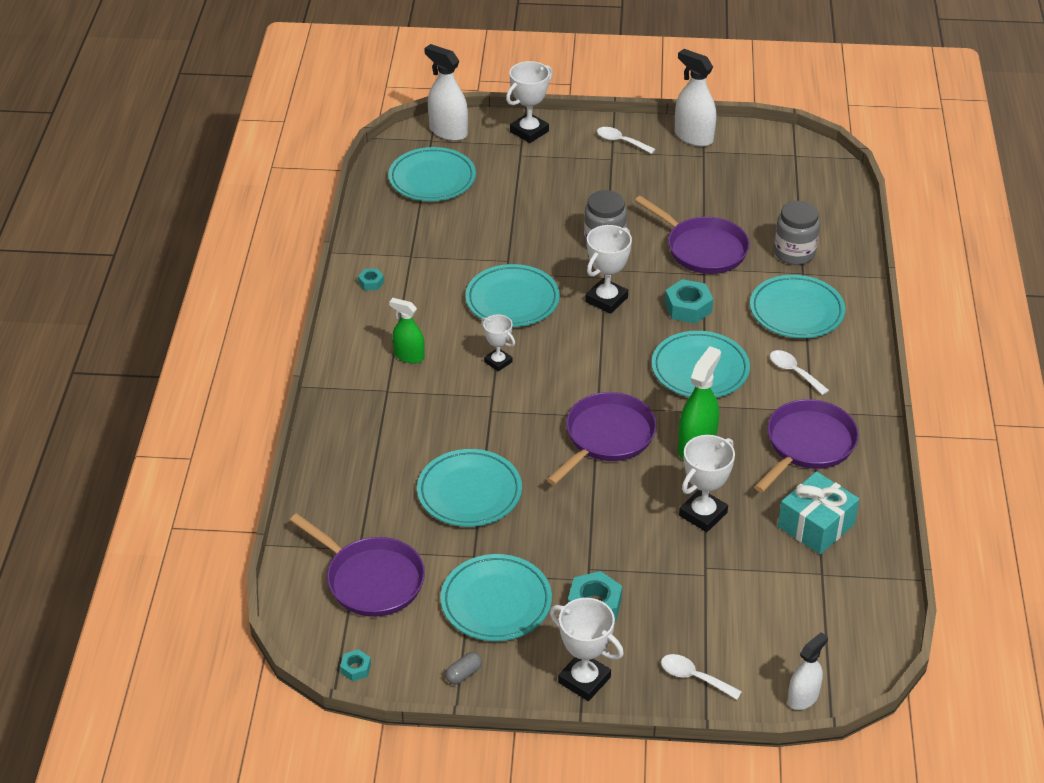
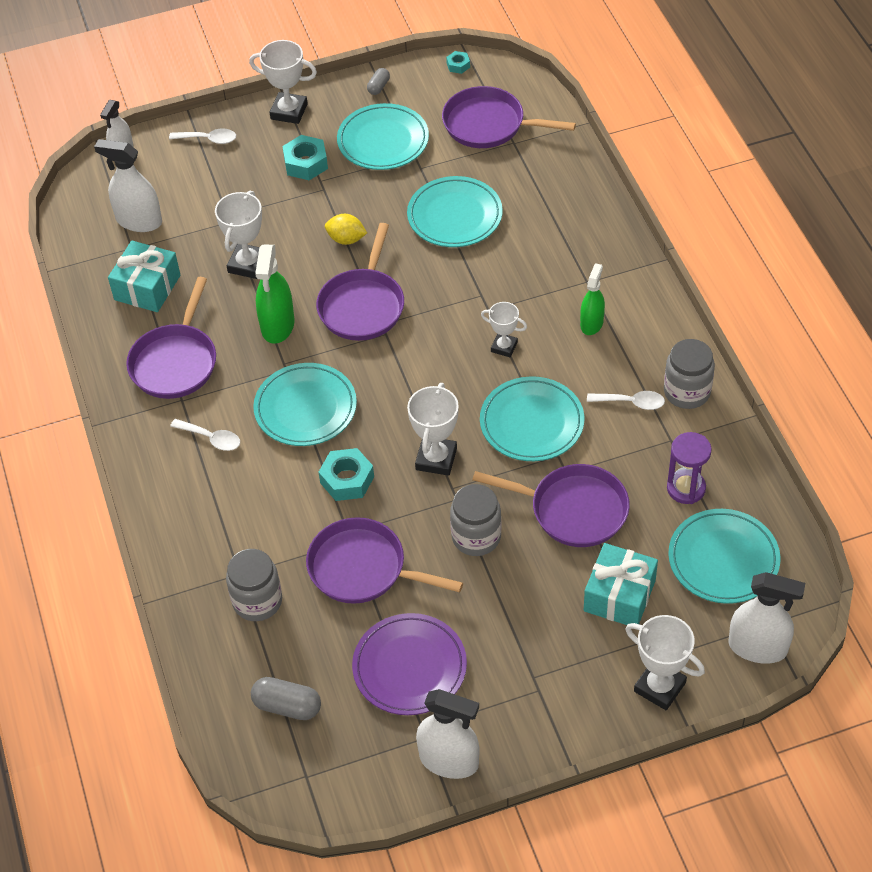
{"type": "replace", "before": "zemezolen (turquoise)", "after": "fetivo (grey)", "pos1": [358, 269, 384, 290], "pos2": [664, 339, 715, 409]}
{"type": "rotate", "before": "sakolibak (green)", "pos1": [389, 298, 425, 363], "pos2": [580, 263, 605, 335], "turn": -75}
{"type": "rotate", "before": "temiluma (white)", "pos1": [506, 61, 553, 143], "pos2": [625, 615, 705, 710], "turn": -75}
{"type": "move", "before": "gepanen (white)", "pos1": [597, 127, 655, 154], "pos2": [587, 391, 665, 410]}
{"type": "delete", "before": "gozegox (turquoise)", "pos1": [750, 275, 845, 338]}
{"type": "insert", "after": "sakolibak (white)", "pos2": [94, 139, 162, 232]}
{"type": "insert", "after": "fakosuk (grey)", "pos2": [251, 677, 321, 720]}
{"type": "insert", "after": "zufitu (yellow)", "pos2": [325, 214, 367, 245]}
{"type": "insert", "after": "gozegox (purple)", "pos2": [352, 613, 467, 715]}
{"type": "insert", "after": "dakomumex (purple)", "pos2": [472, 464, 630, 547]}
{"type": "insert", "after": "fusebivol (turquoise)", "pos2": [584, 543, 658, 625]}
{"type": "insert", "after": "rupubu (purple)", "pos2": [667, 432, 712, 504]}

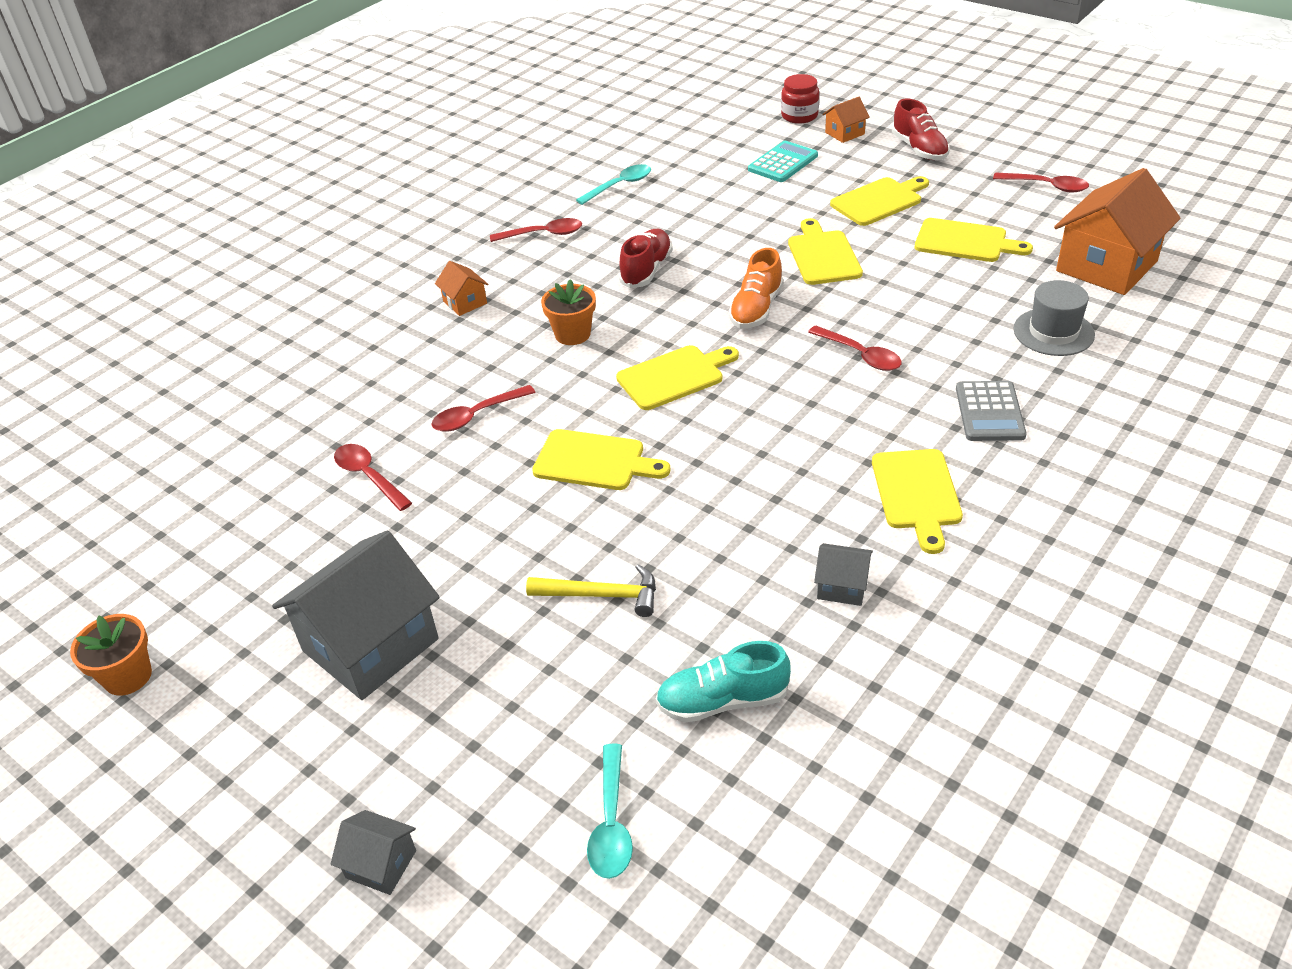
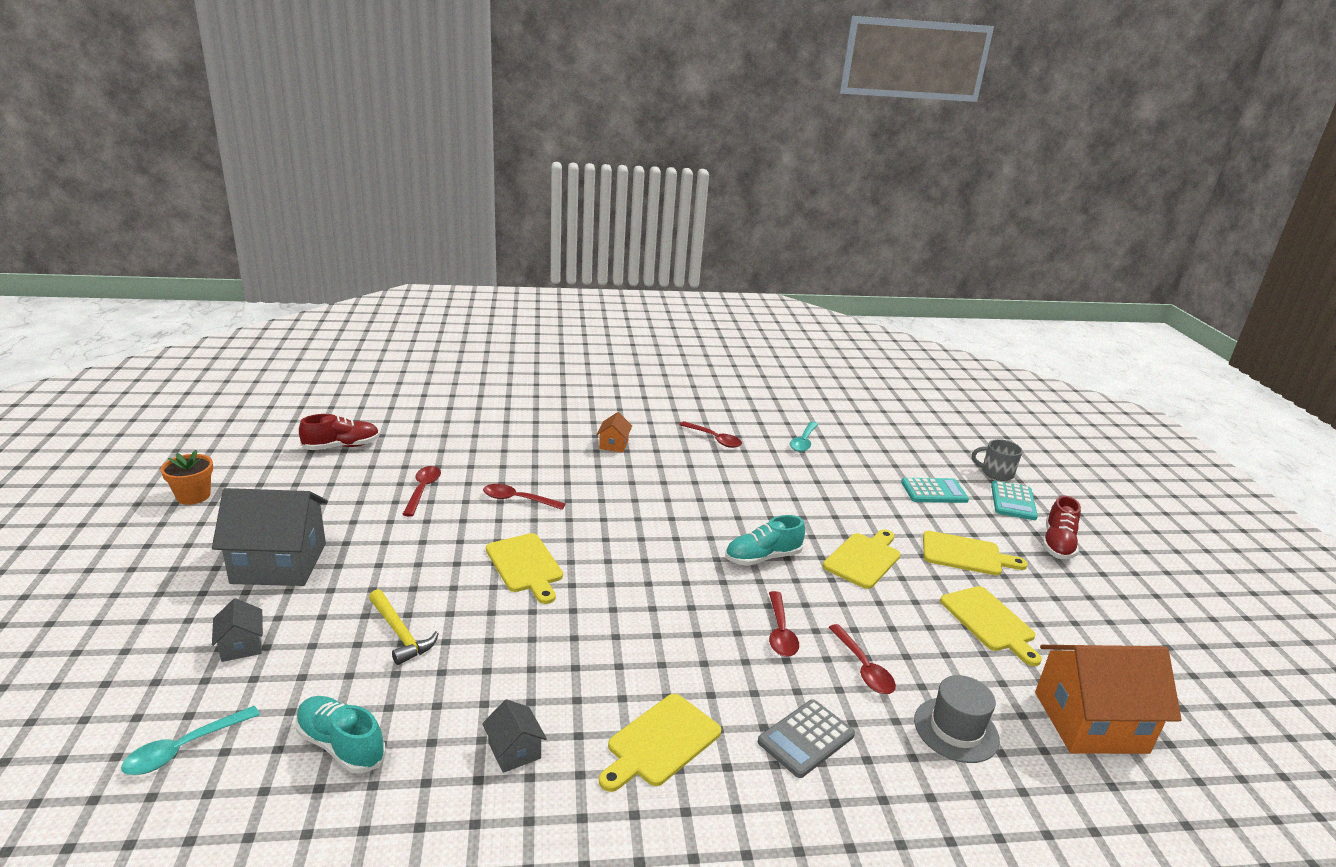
{"type": "move", "before": "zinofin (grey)", "pos1": [330, 810, 416, 895], "pos2": [212, 598, 263, 662]}
{"type": "delete", "before": "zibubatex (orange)", "pos1": [541, 279, 596, 345]}
{"type": "rotate", "before": "gepanen (turquoise)", "pos1": [576, 164, 651, 205], "pos2": [790, 422, 818, 452], "turn": 105}
{"type": "delete", "before": "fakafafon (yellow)", "pos1": [616, 345, 739, 410]}
{"type": "move", "before": "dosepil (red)", "pos1": [619, 229, 673, 288], "pos2": [299, 414, 380, 450]}
{"type": "recolor", "before": "dosepil (orange)", "after": "dosepil (turquoise)", "pos1": [729, 248, 783, 329], "pos2": [725, 515, 805, 566]}
{"type": "replace", "before": "fetivo (red)", "after": "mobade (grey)", "pos1": [781, 74, 819, 124], "pos2": [972, 439, 1023, 481]}
{"type": "replace", "before": "zinofin (orange)", "after": "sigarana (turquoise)", "pos1": [822, 97, 870, 143], "pos2": [991, 481, 1038, 520]}
{"type": "move", "before": "gepanen (red)", "pos1": [993, 172, 1089, 193], "pos2": [828, 624, 896, 694]}

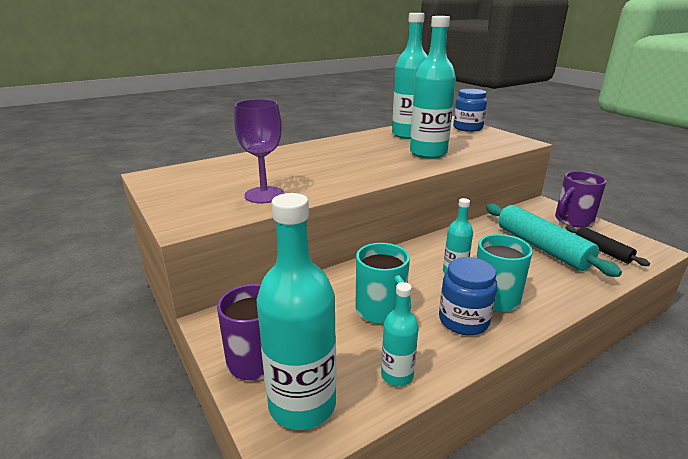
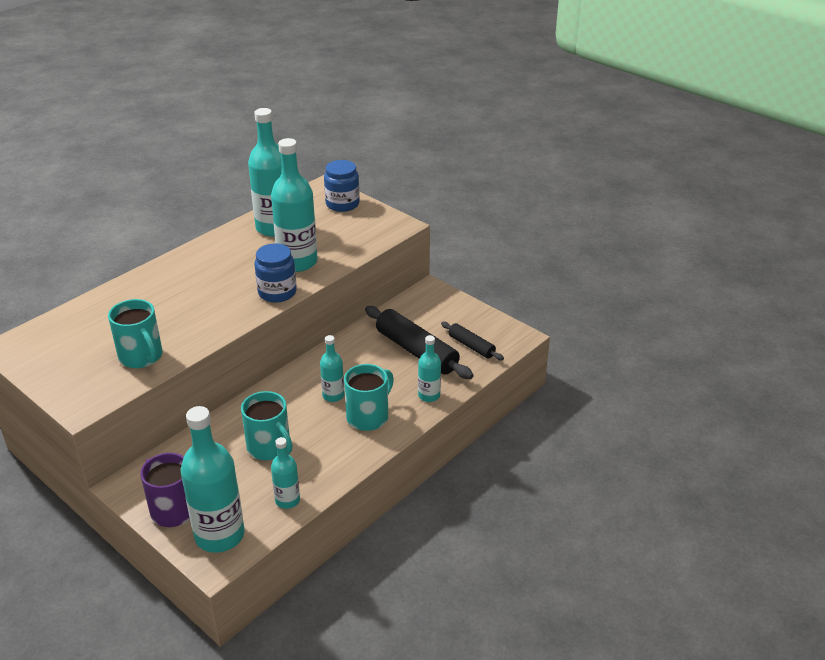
{"type": "replace", "before": "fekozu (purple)", "after": "mobade (turquoise)", "pos1": [234, 99, 284, 203], "pos2": [108, 299, 163, 368]}
{"type": "move", "before": "fetivo (blue)", "pos1": [439, 257, 497, 335], "pos2": [255, 243, 297, 303]}
{"type": "recolor", "before": "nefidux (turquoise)", "after": "nefidux (black)", "pos1": [486, 204, 622, 277], "pos2": [365, 306, 473, 379]}
{"type": "delete", "before": "mobade (purple)", "pos1": [555, 171, 607, 228]}
{"type": "insert", "after": "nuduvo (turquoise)", "pos2": [418, 335, 441, 402]}

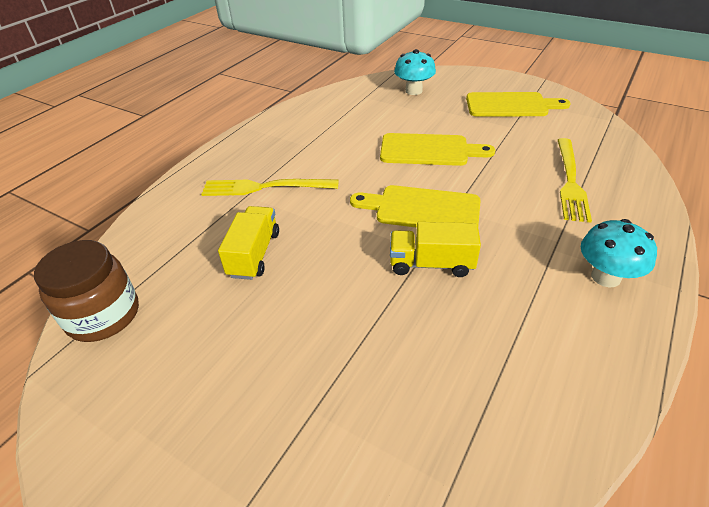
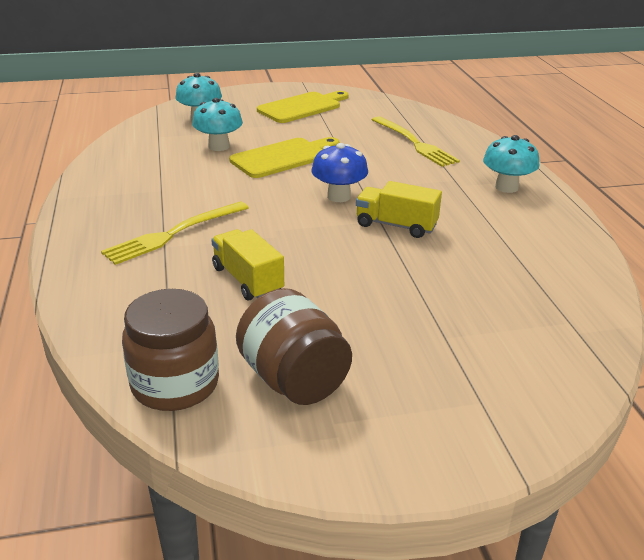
{"type": "replace", "before": "fakafafon (yellow)", "after": "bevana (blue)", "pos1": [350, 185, 481, 228], "pos2": [311, 143, 368, 202]}
{"type": "rotate", "before": "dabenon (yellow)", "pos1": [390, 222, 481, 277], "pos2": [356, 181, 442, 238], "turn": 60}
{"type": "insert", "after": "bevana (turquoise)", "pos2": [192, 98, 243, 151]}
{"type": "insert", "after": "fetivo (brown)", "pos2": [236, 288, 352, 405]}

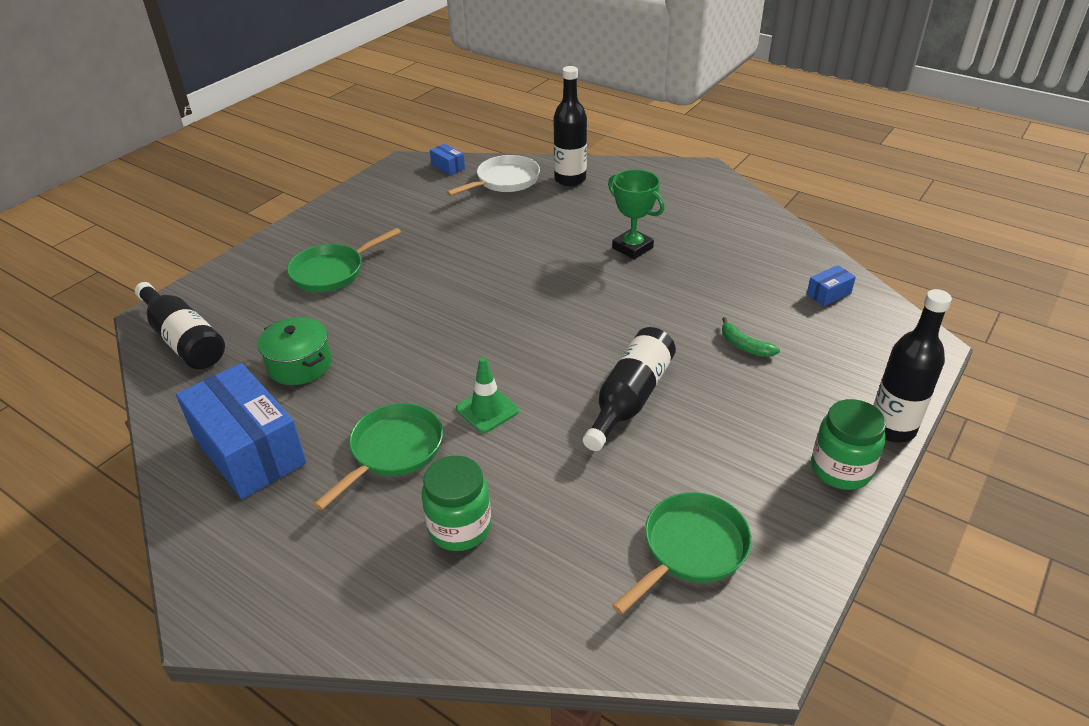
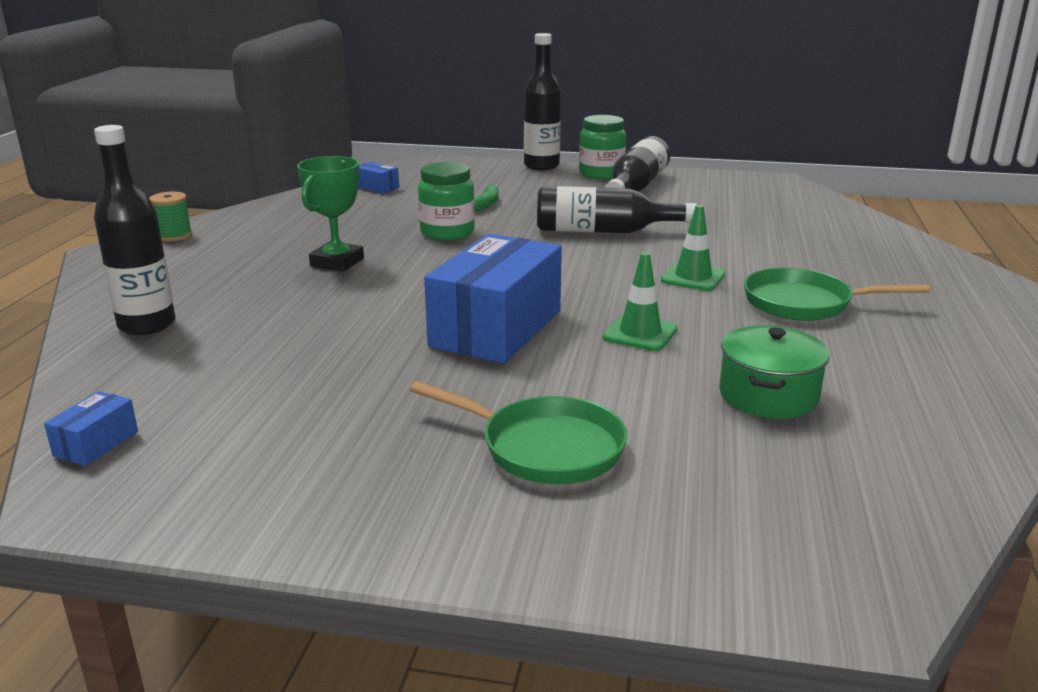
{"type": "move", "before": "nuduvo (black)", "pos1": [135, 282, 225, 369], "pos2": [605, 136, 670, 192]}
{"type": "move", "before": "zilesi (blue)", "pos1": [176, 363, 306, 499], "pos2": [424, 234, 562, 363]}
{"type": "move", "before": "fetivo (green)", "pos1": [422, 456, 491, 551], "pos2": [418, 162, 475, 240]}
{"type": "delete", "before": "dakomumex (white)", "pos1": [446, 155, 540, 196]}
{"type": "delete", "before": "dakomumex (green)", "pos1": [612, 492, 752, 614]}
{"type": "insert", "after": "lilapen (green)", "pos2": [149, 192, 192, 242]}
{"type": "insert", "after": "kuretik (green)", "pos2": [603, 252, 678, 351]}

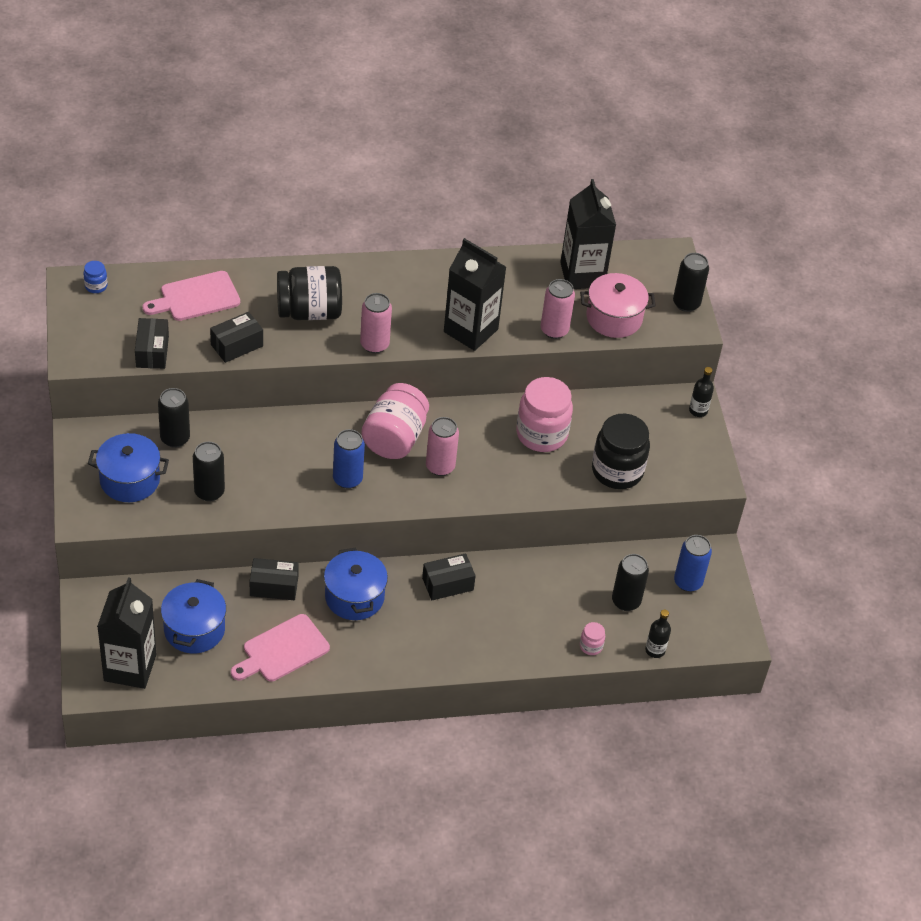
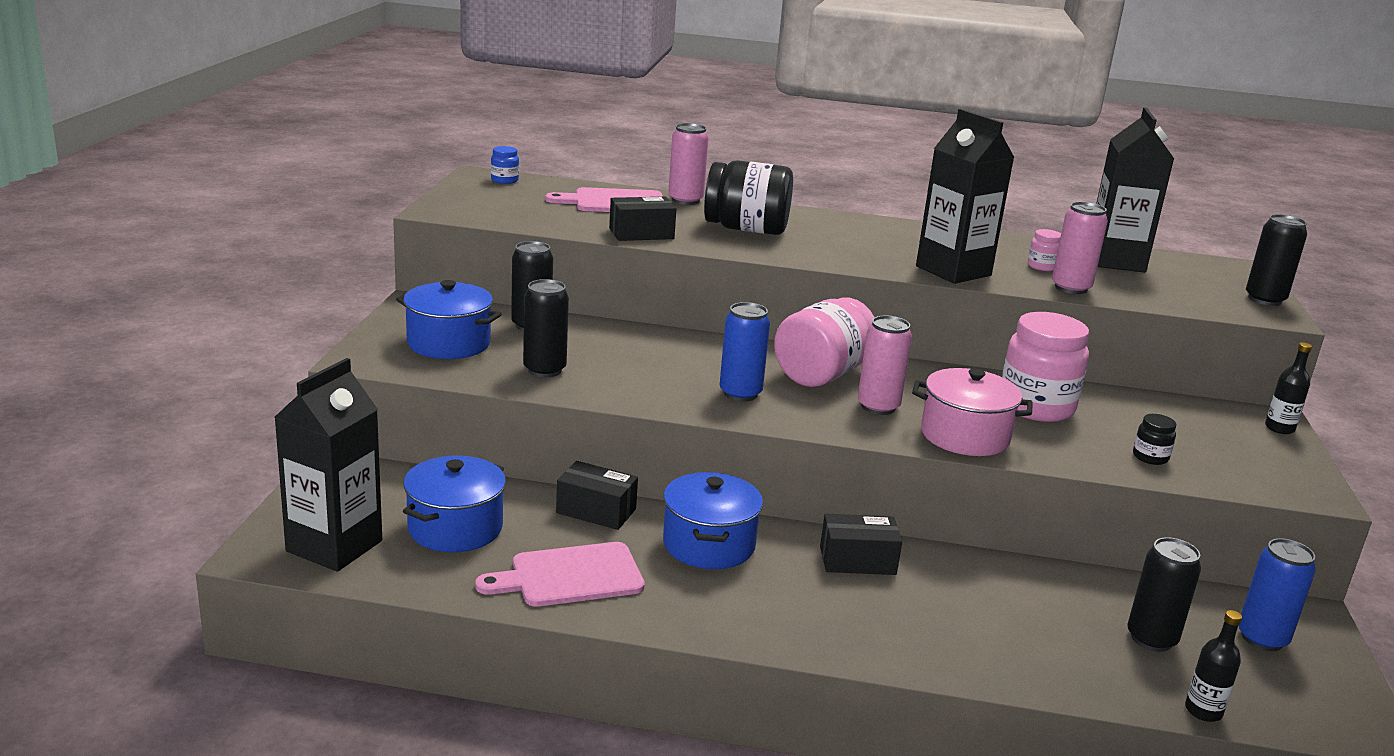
{"type": "delete", "before": "zilesi (black)", "pos1": [135, 318, 169, 369]}
{"type": "move", "before": "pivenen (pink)", "pos1": [360, 293, 392, 354], "pos2": [668, 123, 709, 205]}
{"type": "move", "before": "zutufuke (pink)", "pos1": [580, 273, 656, 338], "pos2": [912, 368, 1033, 456]}
{"type": "move", "before": "fetivo (pink)", "pos1": [580, 622, 605, 655], "pos2": [1028, 229, 1061, 271]}
{"type": "resize", "before": "fetivo (black)", "pos1": [592, 414, 650, 489], "pos2": [1133, 414, 1176, 465], "scale": 0.43}

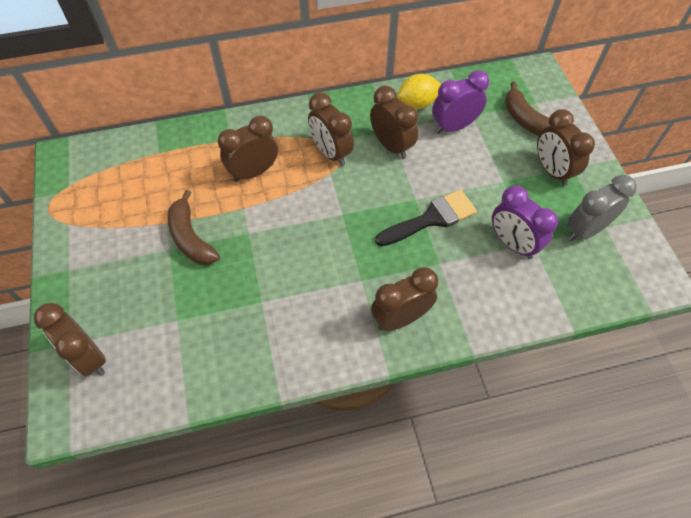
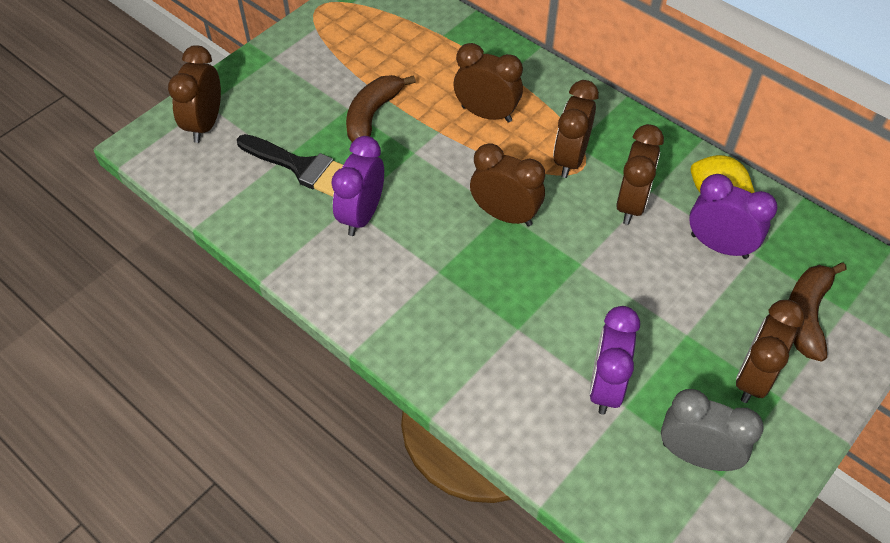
{"type": "move", "before": "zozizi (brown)", "pos1": [371, 267, 438, 331], "pos2": [470, 143, 545, 226]}
{"type": "move", "before": "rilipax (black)", "pos1": [375, 190, 477, 246], "pos2": [237, 134, 343, 197]}
{"type": "insert", "after": "zozizi (purple)", "pos2": [331, 136, 384, 236]}

